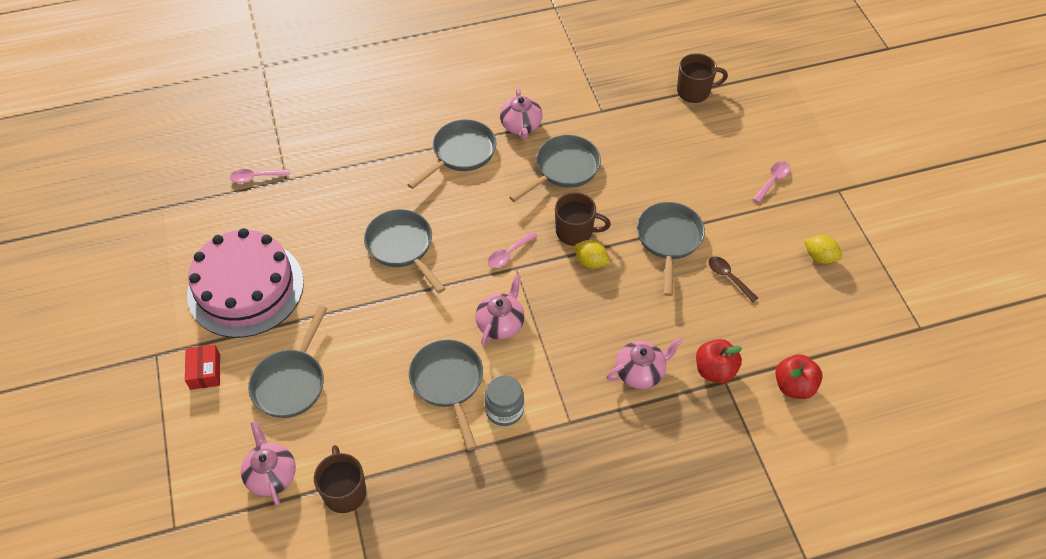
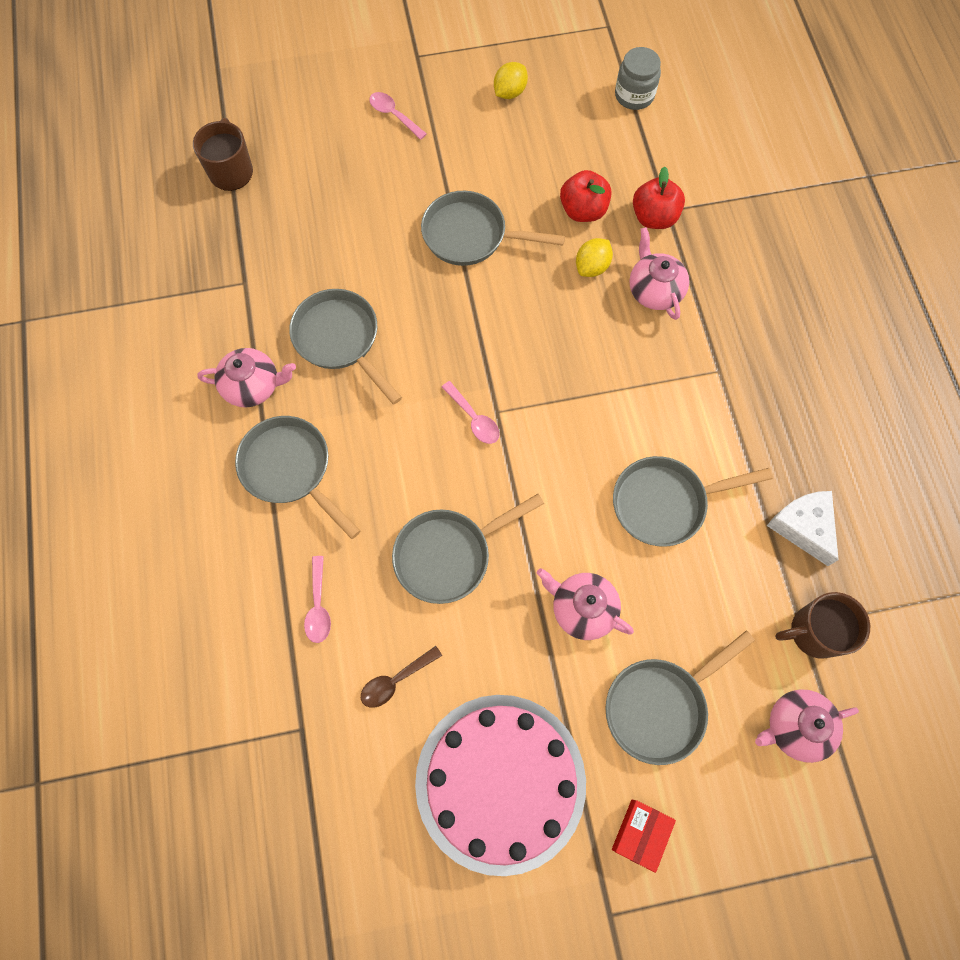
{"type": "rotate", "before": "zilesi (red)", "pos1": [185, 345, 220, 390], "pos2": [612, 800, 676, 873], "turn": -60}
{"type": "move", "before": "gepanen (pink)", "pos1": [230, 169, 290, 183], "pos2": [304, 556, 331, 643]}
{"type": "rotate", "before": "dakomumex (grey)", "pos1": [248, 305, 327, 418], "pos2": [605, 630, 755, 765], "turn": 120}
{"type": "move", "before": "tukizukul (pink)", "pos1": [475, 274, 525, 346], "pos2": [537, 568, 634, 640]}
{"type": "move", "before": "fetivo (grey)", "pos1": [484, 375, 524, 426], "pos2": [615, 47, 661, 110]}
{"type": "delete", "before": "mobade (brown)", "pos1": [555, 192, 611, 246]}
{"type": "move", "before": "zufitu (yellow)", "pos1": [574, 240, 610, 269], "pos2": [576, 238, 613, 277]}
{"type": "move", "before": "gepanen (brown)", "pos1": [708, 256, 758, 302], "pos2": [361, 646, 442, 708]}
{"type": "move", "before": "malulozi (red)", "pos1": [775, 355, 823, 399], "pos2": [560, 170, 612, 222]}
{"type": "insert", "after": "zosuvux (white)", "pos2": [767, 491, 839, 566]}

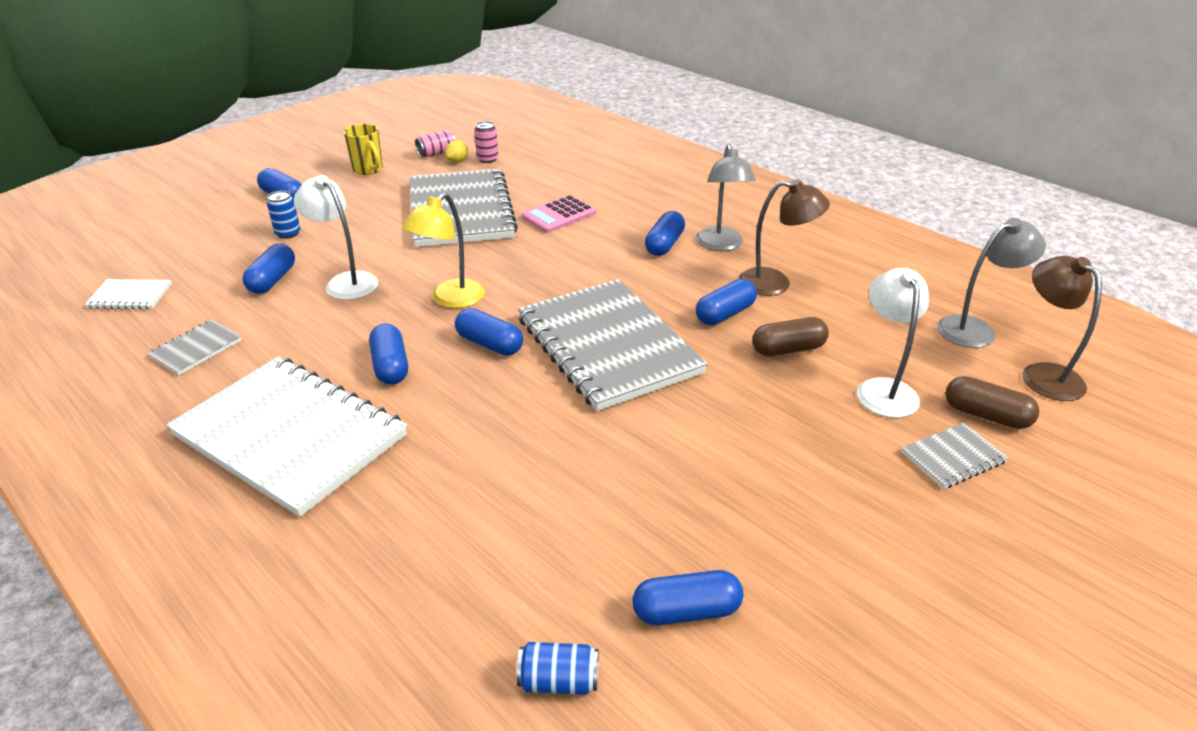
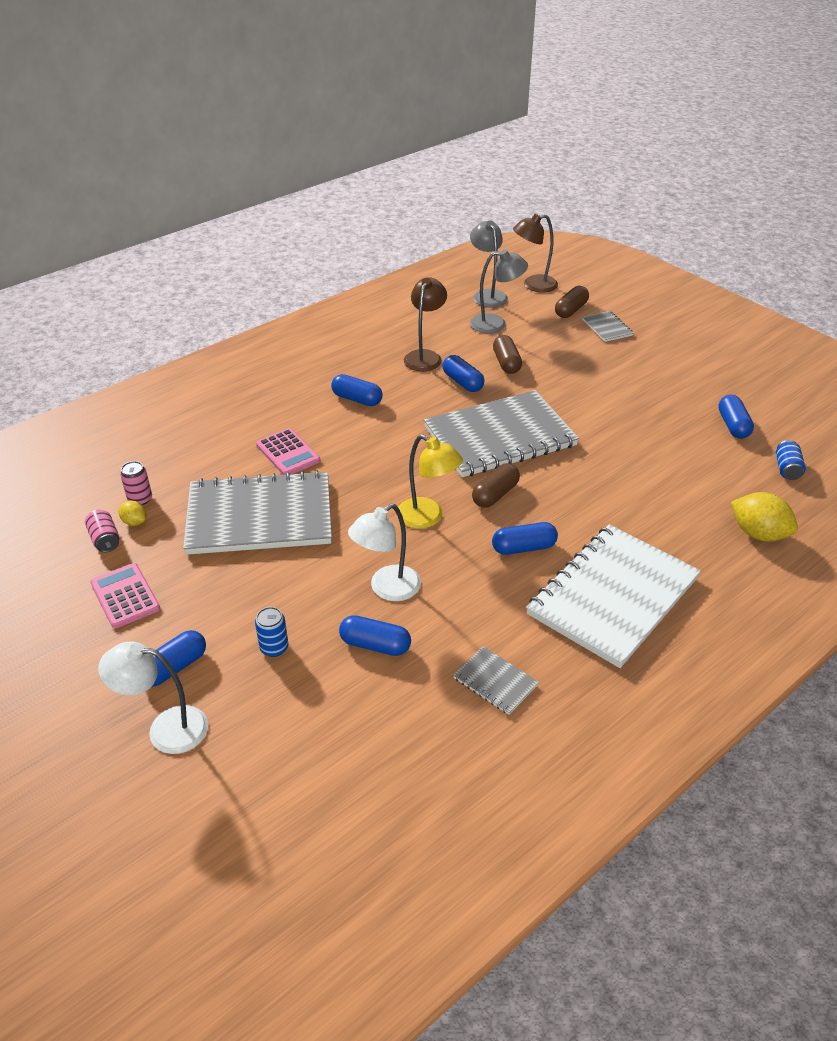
{"type": "delete", "before": "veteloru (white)", "pos1": [84, 279, 172, 309]}
{"type": "replace", "before": "mobade (yellow)", "after": "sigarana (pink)", "pos1": [344, 124, 383, 175], "pos2": [90, 563, 160, 629]}
{"type": "recolor", "before": "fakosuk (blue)", "after": "fakosuk (brown)", "pos1": [455, 308, 523, 356], "pos2": [472, 463, 520, 508]}
{"type": "move", "before": "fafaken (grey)", "pos1": [696, 144, 756, 251], "pos2": [470, 250, 528, 333]}
{"type": "move", "before": "fafaken (white)", "pos1": [857, 268, 929, 418], "pos2": [98, 641, 208, 754]}
{"type": "insert", "after": "zufitu (yellow)", "pos2": [731, 492, 798, 541]}

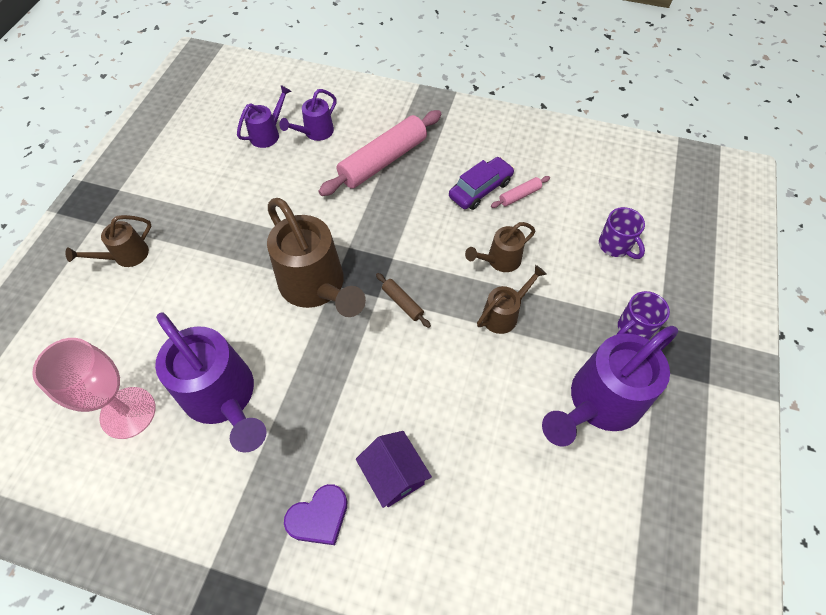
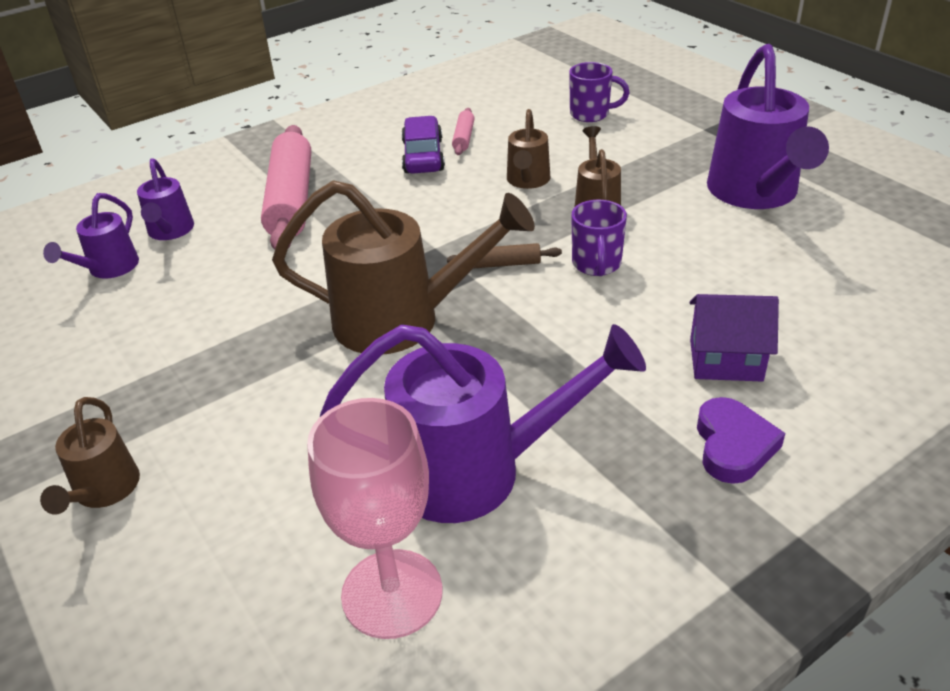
{"type": "rotate", "before": "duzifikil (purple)", "pos1": [237, 85, 292, 148], "pos2": [43, 193, 139, 279], "turn": -150}
{"type": "move", "before": "mobade (purple)", "pos1": [616, 291, 670, 340], "pos2": [571, 200, 627, 276]}

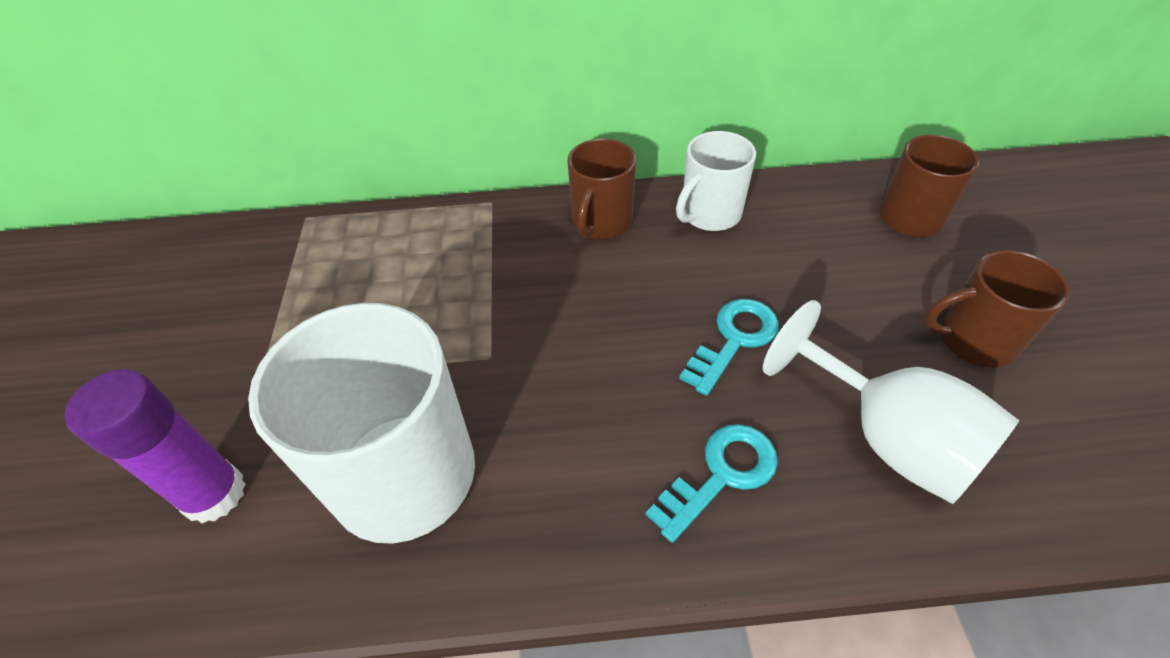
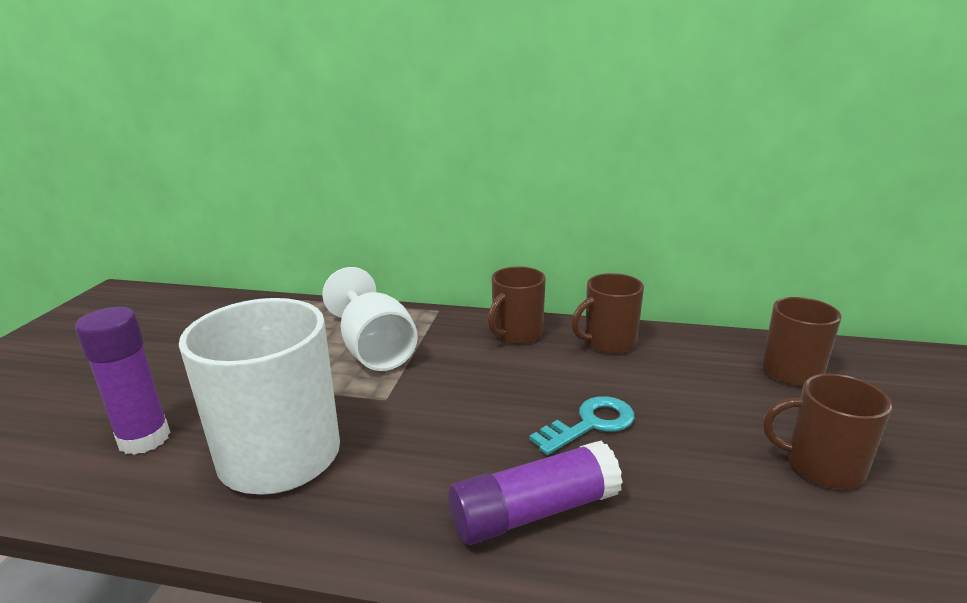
{"type": "replace", "before": "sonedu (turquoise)", "after": "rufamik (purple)", "pos1": [646, 424, 778, 543], "pos2": [448, 441, 623, 545]}
{"type": "recolor", "before": "mobade (white)", "after": "mobade (brown)", "pos1": [676, 131, 756, 231], "pos2": [571, 273, 644, 354]}
{"type": "move", "before": "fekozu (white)", "pos1": [763, 300, 1019, 504], "pos2": [322, 267, 418, 371]}

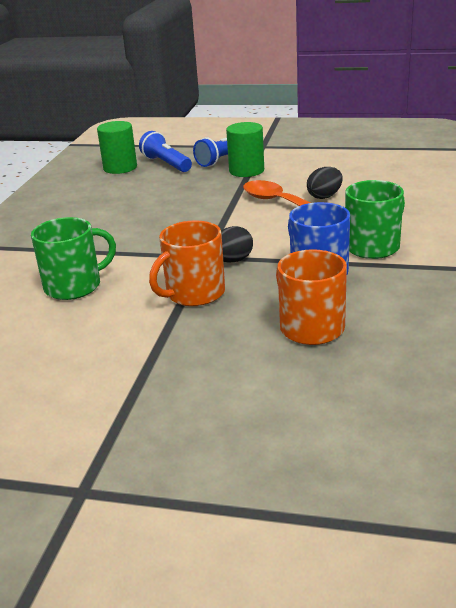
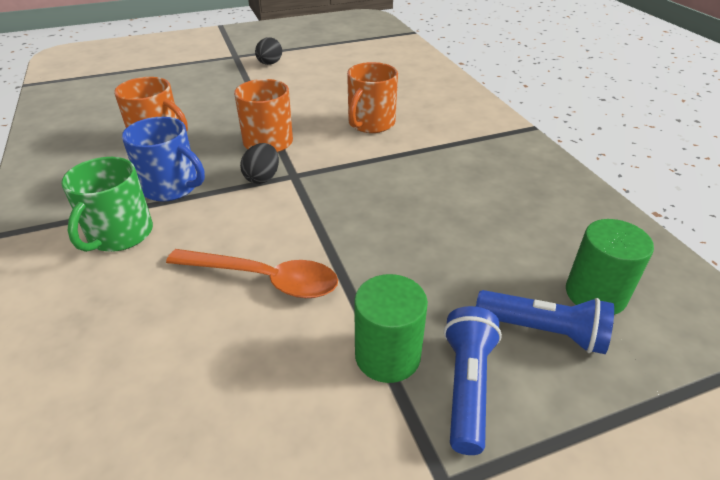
{"type": "recolor", "before": "mobade (green)", "after": "mobade (orange)", "pos1": [31, 217, 116, 300], "pos2": [347, 62, 398, 133]}
{"type": "move", "before": "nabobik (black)", "pos1": [307, 167, 343, 199], "pos2": [255, 37, 282, 65]}

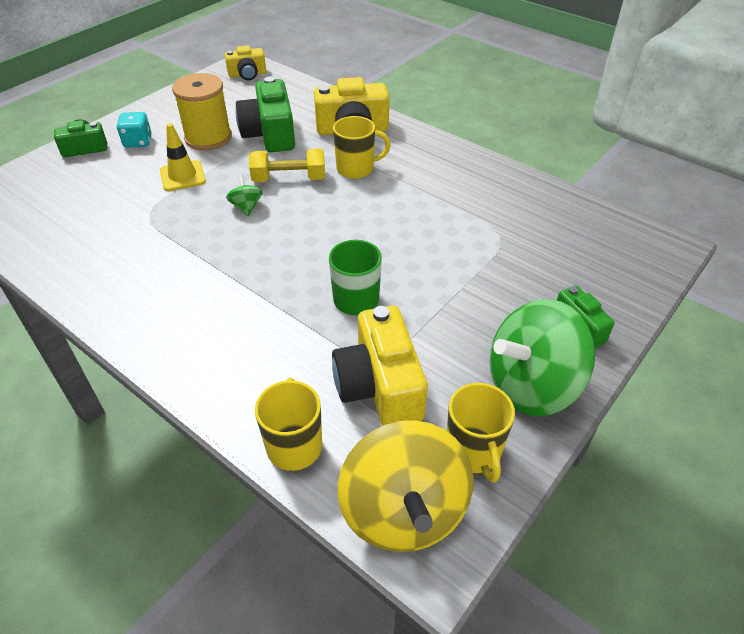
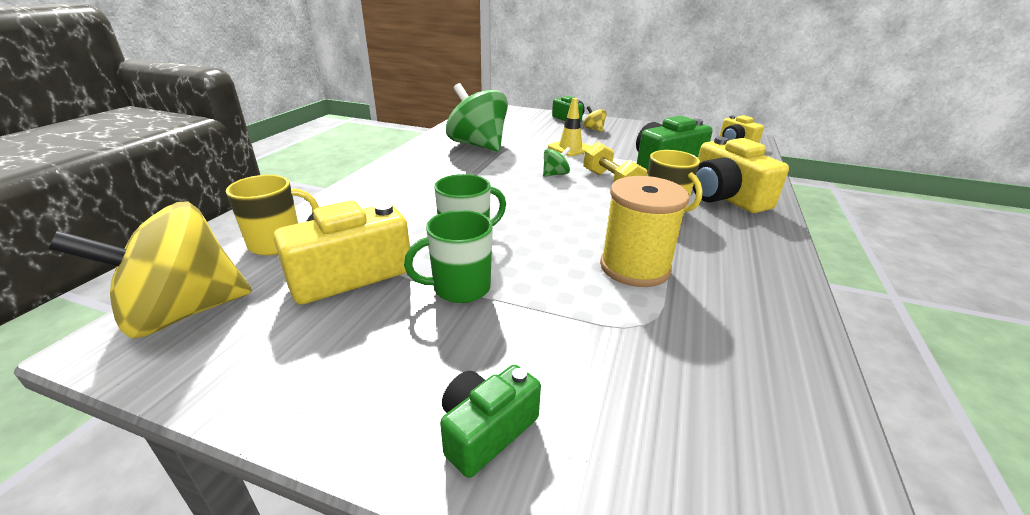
{"type": "replace", "before": "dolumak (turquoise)", "after": "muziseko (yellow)", "pos1": [117, 112, 151, 148], "pos2": [583, 106, 607, 132]}
{"type": "move", "before": "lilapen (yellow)", "pos1": [172, 73, 232, 151], "pos2": [600, 176, 689, 287]}
{"type": "delete", "before": "mobade (yellow)", "pos1": [447, 383, 515, 483]}
{"type": "move", "before": "muziseko (green)", "pos1": [490, 299, 595, 416], "pos2": [446, 83, 508, 152]}
{"type": "insert", "after": "mobade (green)", "pos2": [404, 210, 493, 303]}

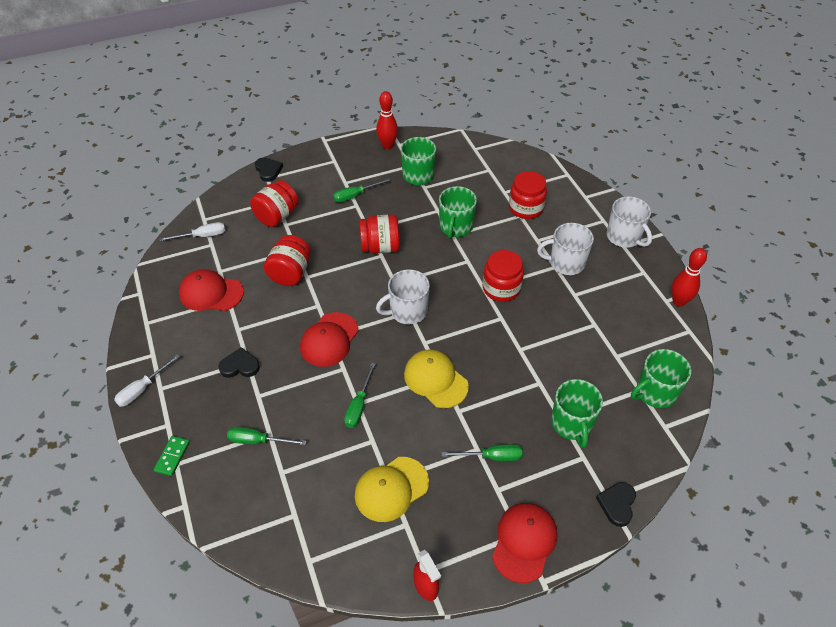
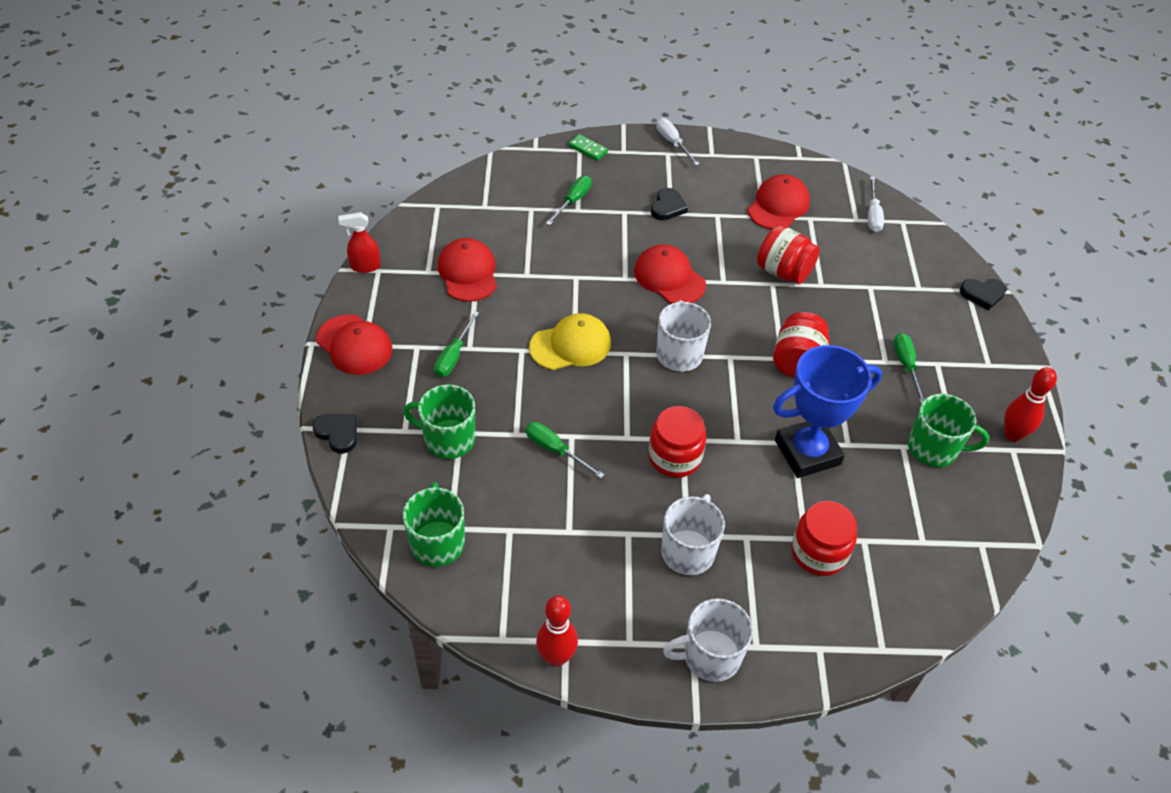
{"type": "delete", "before": "fetivo (red)", "pos1": [250, 180, 299, 227]}
{"type": "move", "before": "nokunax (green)", "pos1": [344, 363, 376, 428], "pos2": [526, 422, 605, 478]}
{"type": "recolor", "before": "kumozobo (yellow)", "after": "kumozobo (red)", "pos1": [355, 457, 429, 522], "pos2": [438, 238, 497, 302]}
{"type": "replace", "before": "mobade (green)", "after": "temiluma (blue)", "pos1": [439, 186, 477, 239], "pos2": [773, 345, 882, 478]}

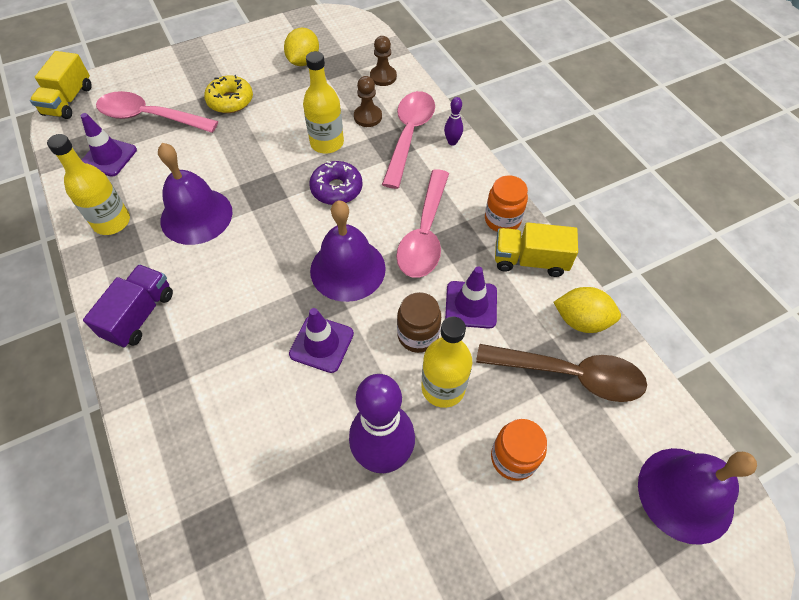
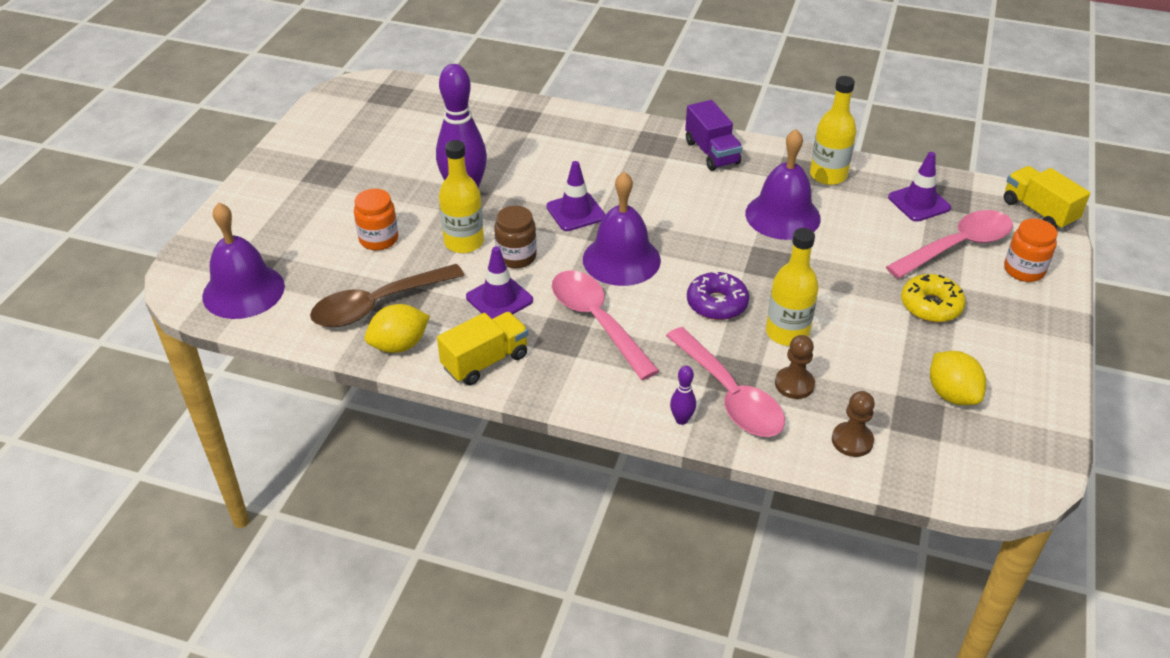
{"type": "move", "before": "fetivo (orange)", "pos1": [485, 175, 528, 232], "pos2": [1004, 218, 1057, 282]}

